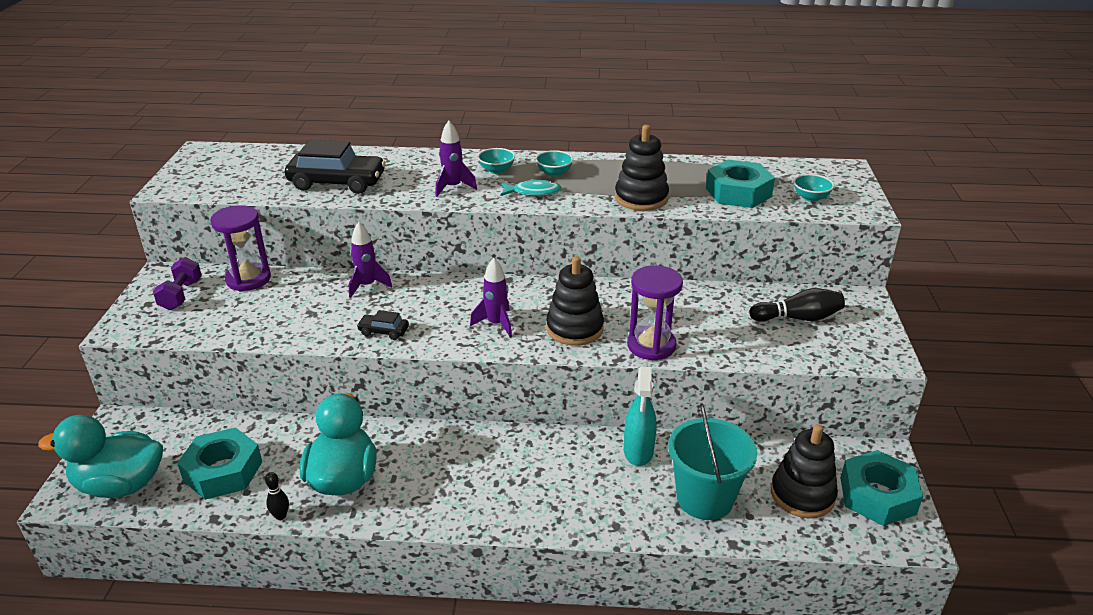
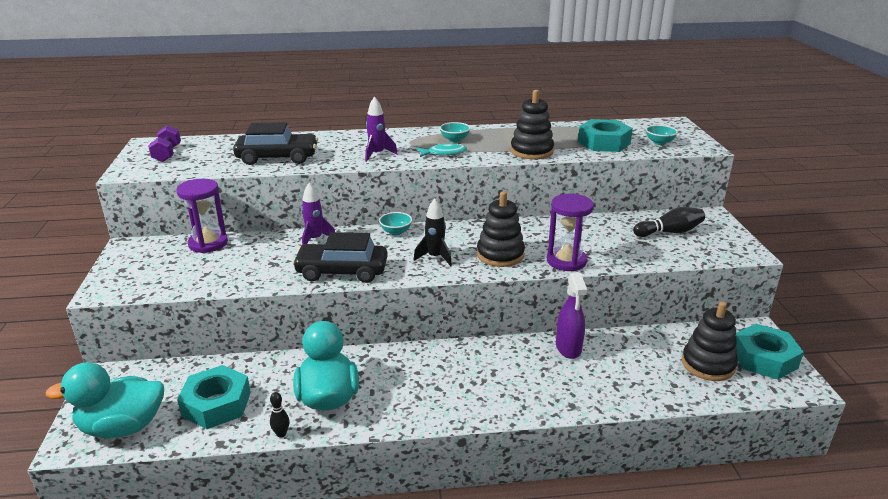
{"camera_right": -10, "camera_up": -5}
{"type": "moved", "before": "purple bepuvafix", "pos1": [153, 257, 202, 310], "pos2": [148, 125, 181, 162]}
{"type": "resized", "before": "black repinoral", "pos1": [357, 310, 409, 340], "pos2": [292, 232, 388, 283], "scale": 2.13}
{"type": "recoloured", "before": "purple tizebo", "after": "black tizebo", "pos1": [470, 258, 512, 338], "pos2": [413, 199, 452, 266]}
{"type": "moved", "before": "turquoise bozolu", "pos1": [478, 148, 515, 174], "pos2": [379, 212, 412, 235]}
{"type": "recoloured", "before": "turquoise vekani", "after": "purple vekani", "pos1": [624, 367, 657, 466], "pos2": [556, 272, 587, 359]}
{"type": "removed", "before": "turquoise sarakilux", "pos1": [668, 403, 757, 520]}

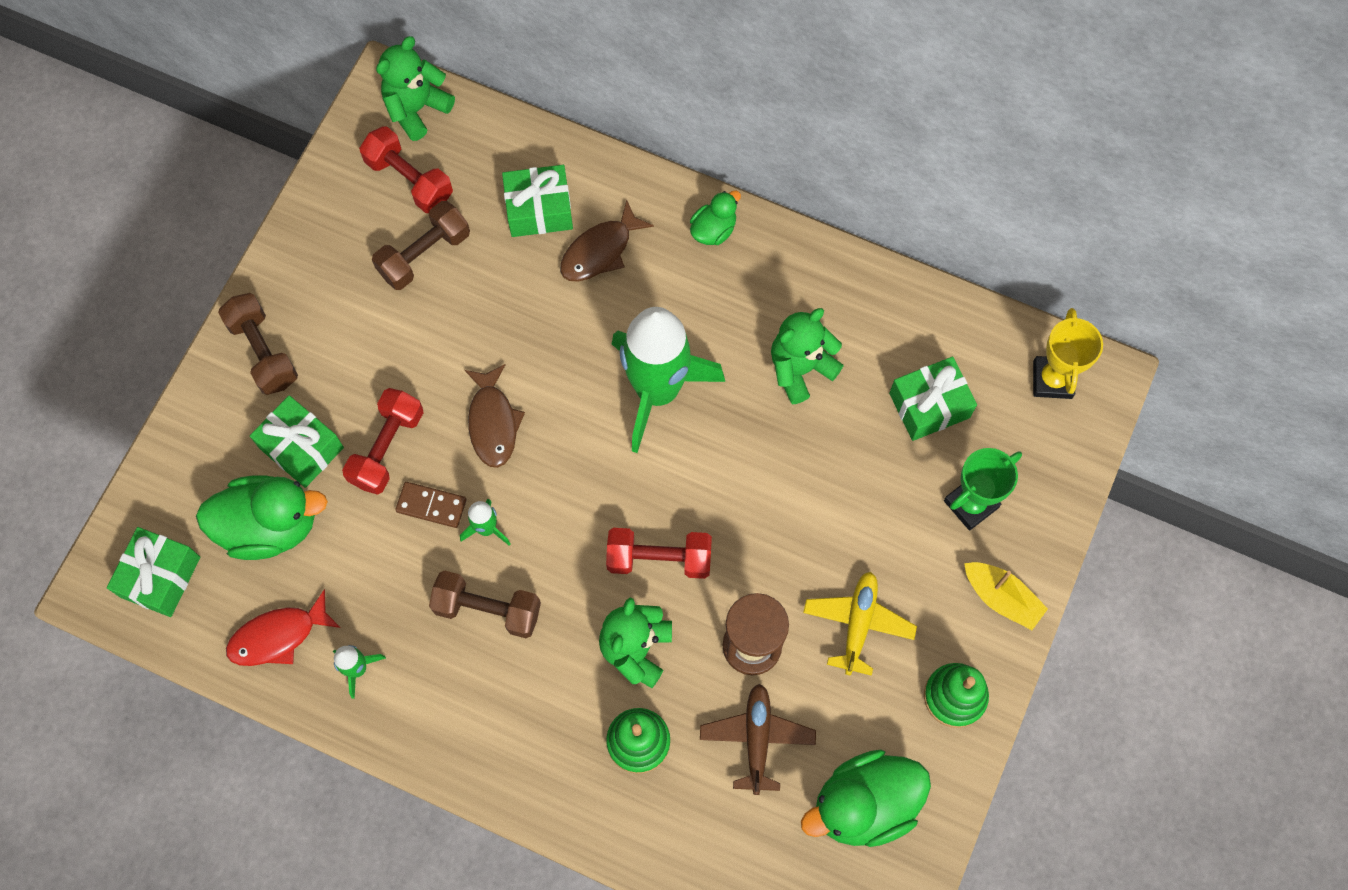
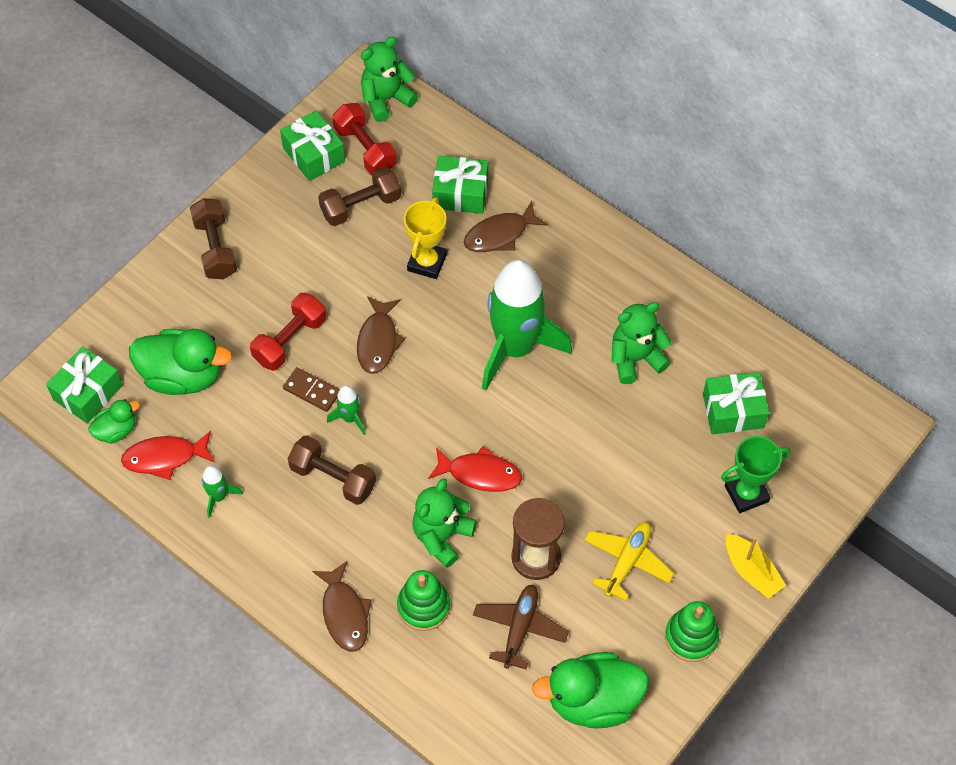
{"camera_right": 15, "camera_up": -10}
{"type": "moved", "before": "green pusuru", "pos1": [250, 396, 344, 488], "pos2": [280, 110, 345, 181]}
{"type": "replaced", "before": "red bepuvafix", "after": "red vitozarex", "pos1": [606, 528, 712, 579], "pos2": [428, 446, 522, 492]}
{"type": "moved", "before": "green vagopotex", "pos1": [690, 190, 741, 245], "pos2": [88, 399, 140, 444]}
{"type": "moved", "before": "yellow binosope", "pos1": [1033, 308, 1103, 399], "pos2": [404, 197, 447, 279]}
{"type": "added", "after": "brown vitozarex", "pos2": [312, 561, 372, 652]}

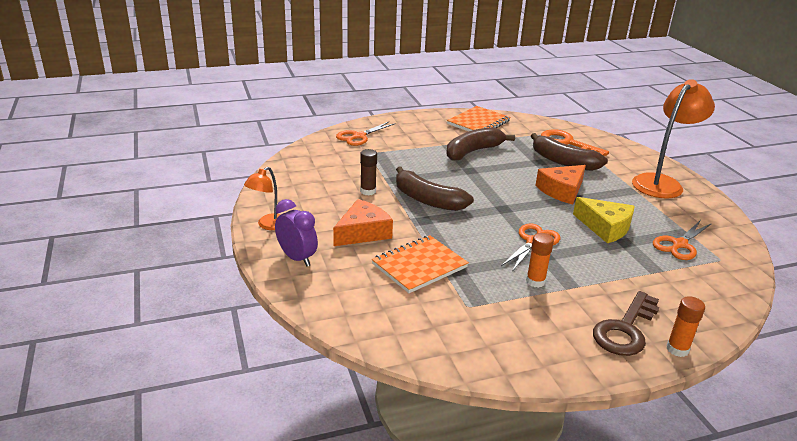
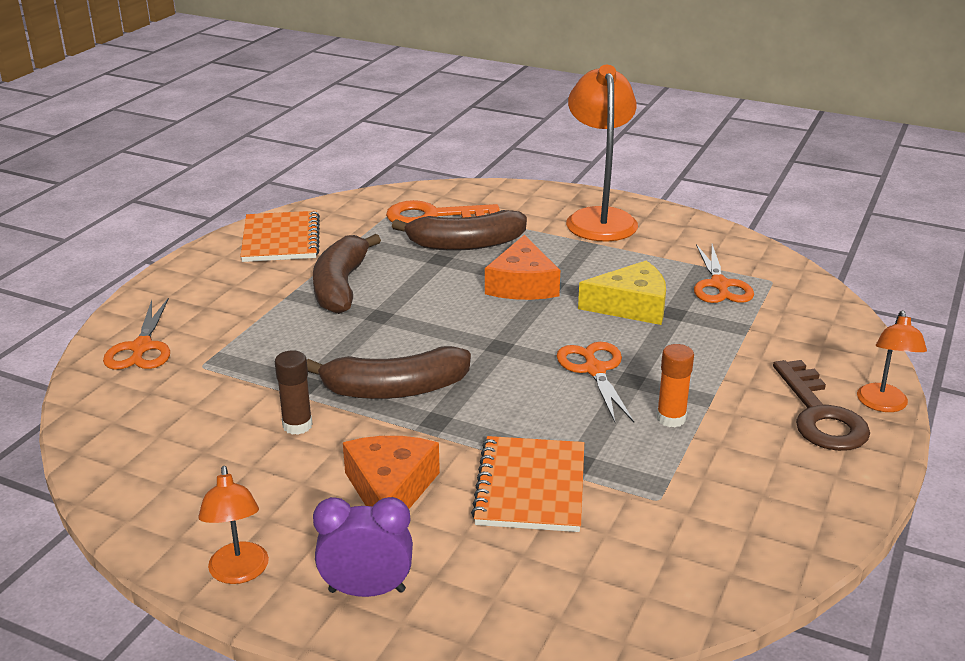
{"camera_right": -45, "camera_up": 0}
{"type": "replaced", "before": "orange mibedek", "after": "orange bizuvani", "pos1": [666, 296, 705, 357], "pos2": [857, 310, 927, 412]}

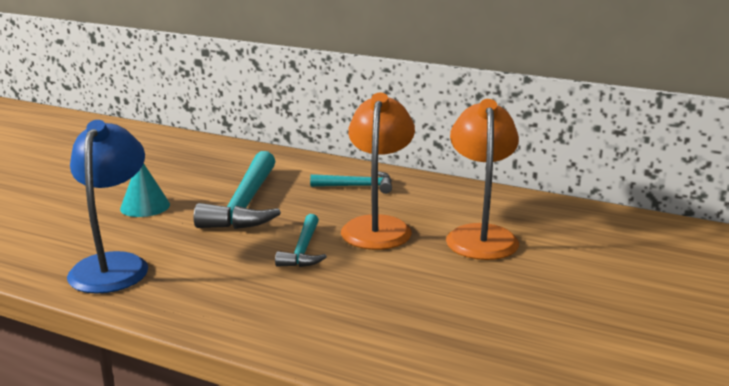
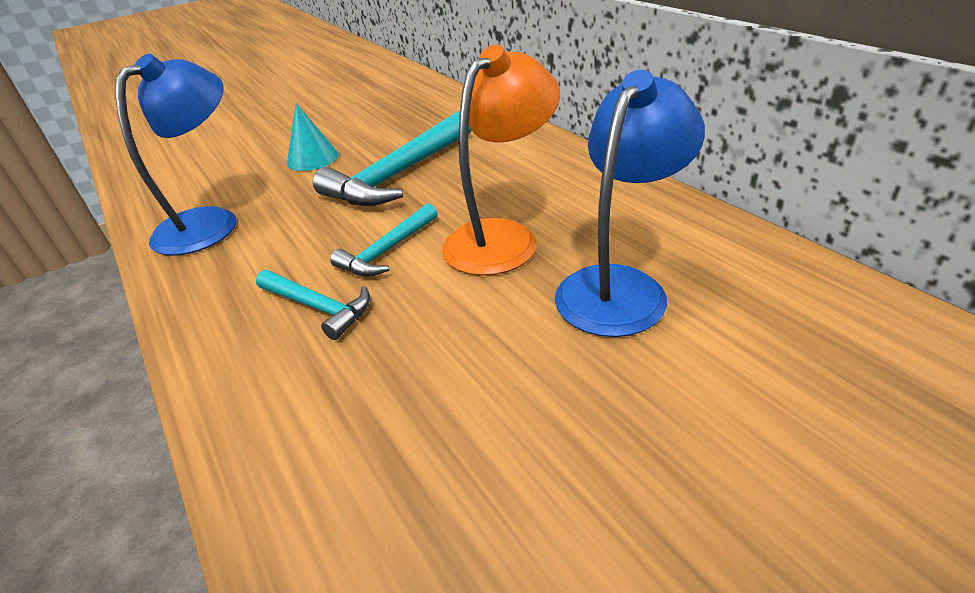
{"camera_right": 35, "camera_up": 15}
{"type": "moved", "before": "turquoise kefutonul", "pos1": [310, 171, 392, 194], "pos2": [256, 270, 370, 340]}
{"type": "recoloured", "before": "orange bizuvani", "after": "blue bizuvani", "pos1": [446, 99, 519, 260], "pos2": [555, 70, 705, 337]}

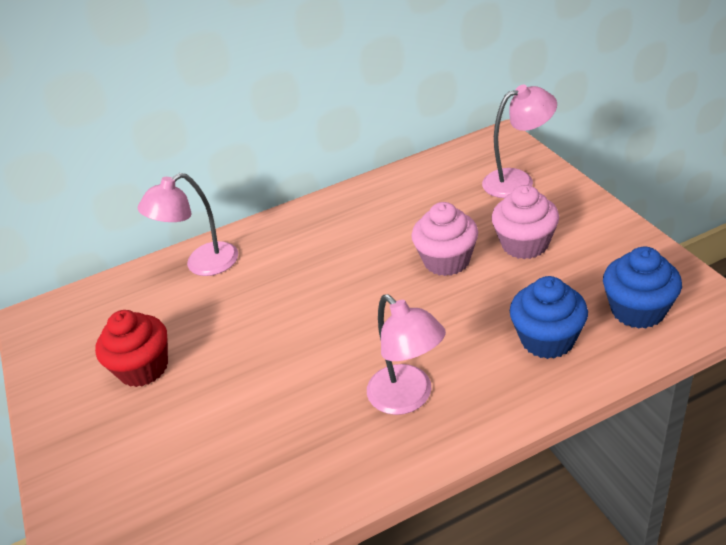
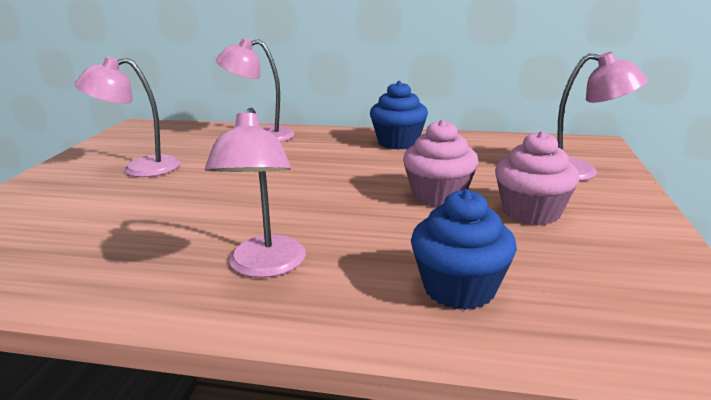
{"camera_right": 30, "camera_up": -15}
{"type": "replaced", "before": "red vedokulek", "after": "pink bizuvani", "pos1": [95, 310, 168, 387], "pos2": [75, 57, 180, 177]}
{"type": "moved", "before": "blue vedokulek", "pos1": [603, 246, 682, 329], "pos2": [370, 81, 428, 150]}

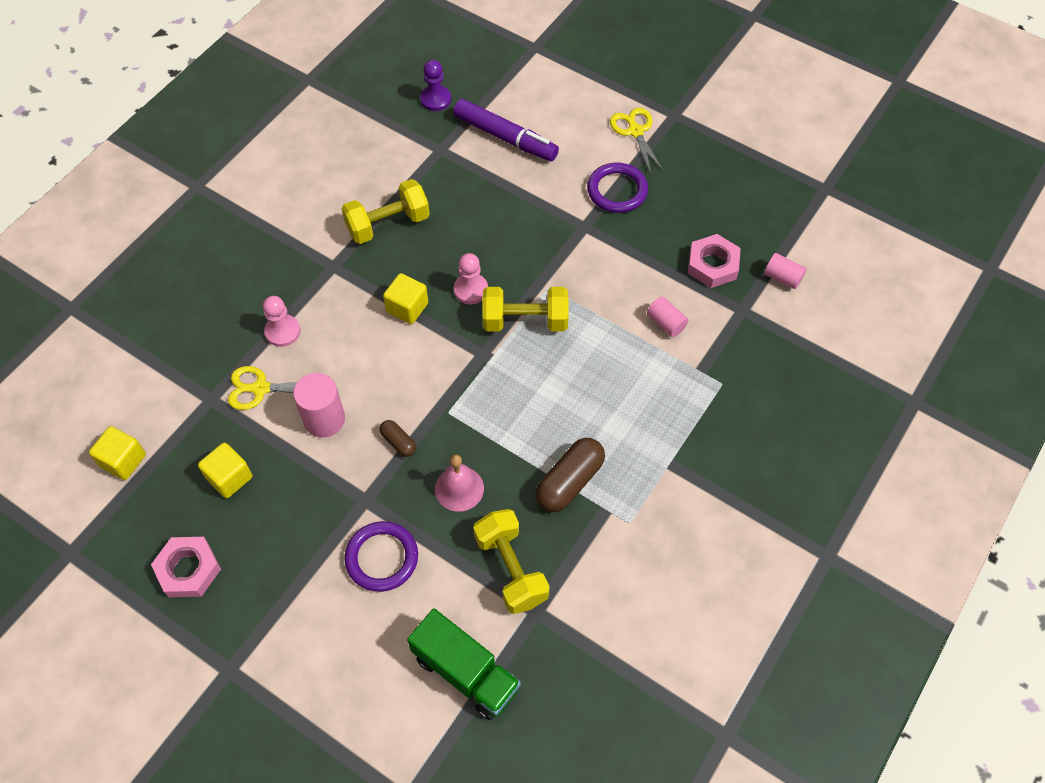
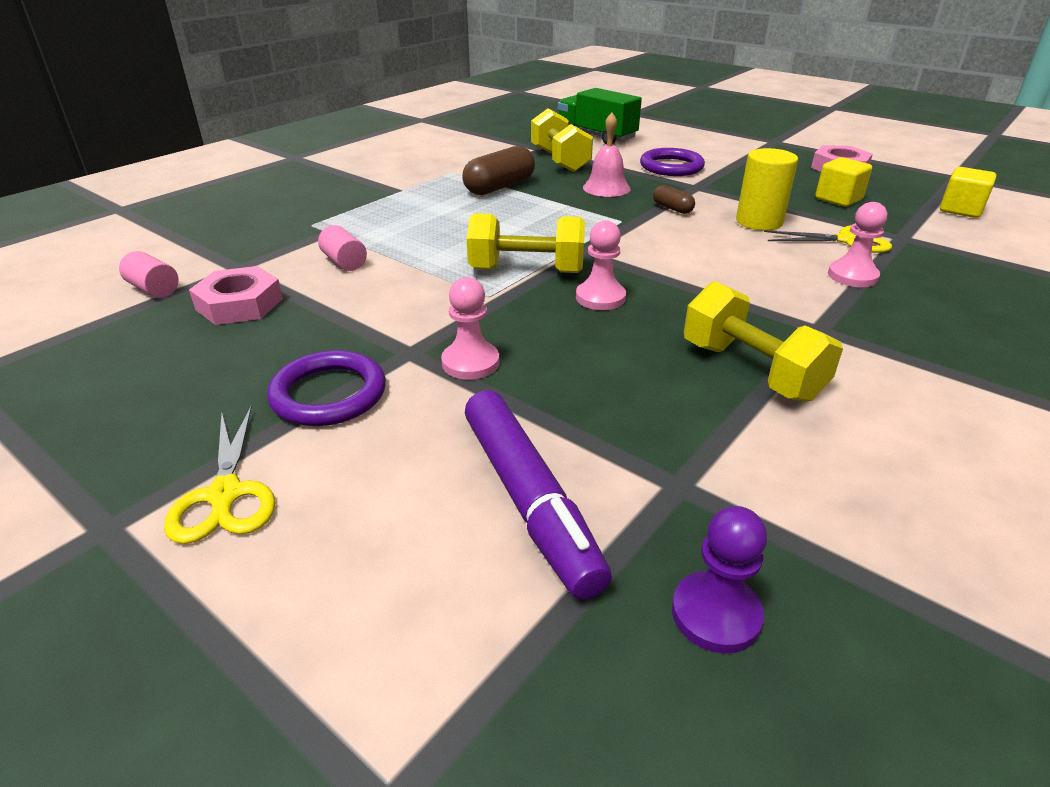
{"camera_right": -175, "camera_up": -25}
{"type": "recoloured", "before": "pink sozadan", "after": "yellow sozadan", "pos1": [293, 373, 345, 438], "pos2": [736, 148, 798, 230]}
{"type": "turned", "before": "yellow bepuvafix", "pos1": [341, 179, 430, 244], "pos2": [684, 281, 843, 402], "turn": 75}
{"type": "removed", "before": "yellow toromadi", "pos1": [383, 273, 428, 324]}
{"type": "turned", "before": "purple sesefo", "pos1": [453, 99, 559, 161], "pos2": [465, 390, 612, 600], "turn": -150}
{"type": "added", "after": "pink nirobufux", "pos2": [441, 277, 499, 380]}

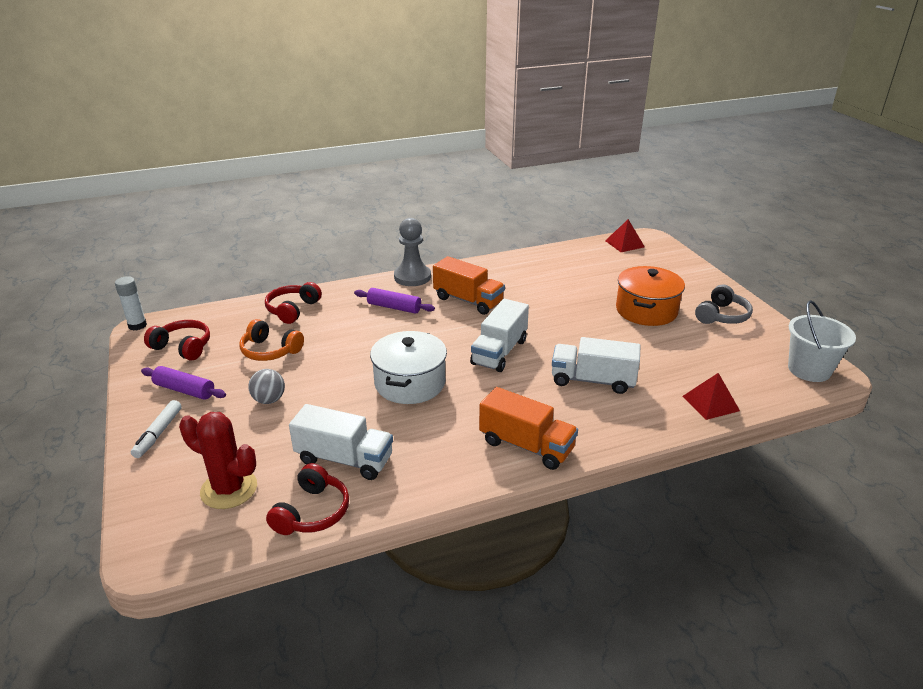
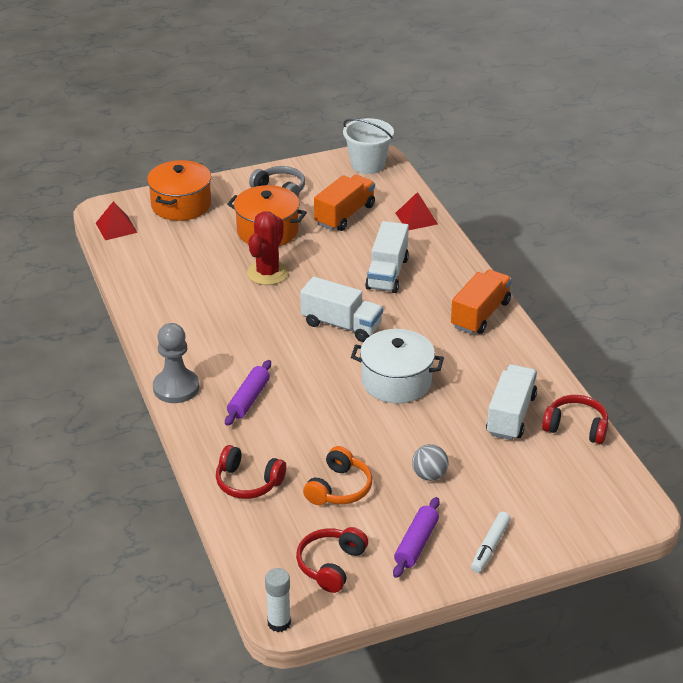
{"camera_right": -90, "camera_up": 5}
{"type": "turned", "before": "white sesefo", "pos1": [131, 400, 182, 458], "pos2": [471, 512, 511, 573], "turn": 105}
{"type": "moved", "before": "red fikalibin", "pos1": [179, 412, 257, 509], "pos2": [247, 211, 289, 285]}
{"type": "moved", "before": "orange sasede", "pos1": [433, 256, 505, 315], "pos2": [314, 175, 375, 231]}
{"type": "added", "after": "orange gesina", "pos2": [147, 160, 211, 221]}

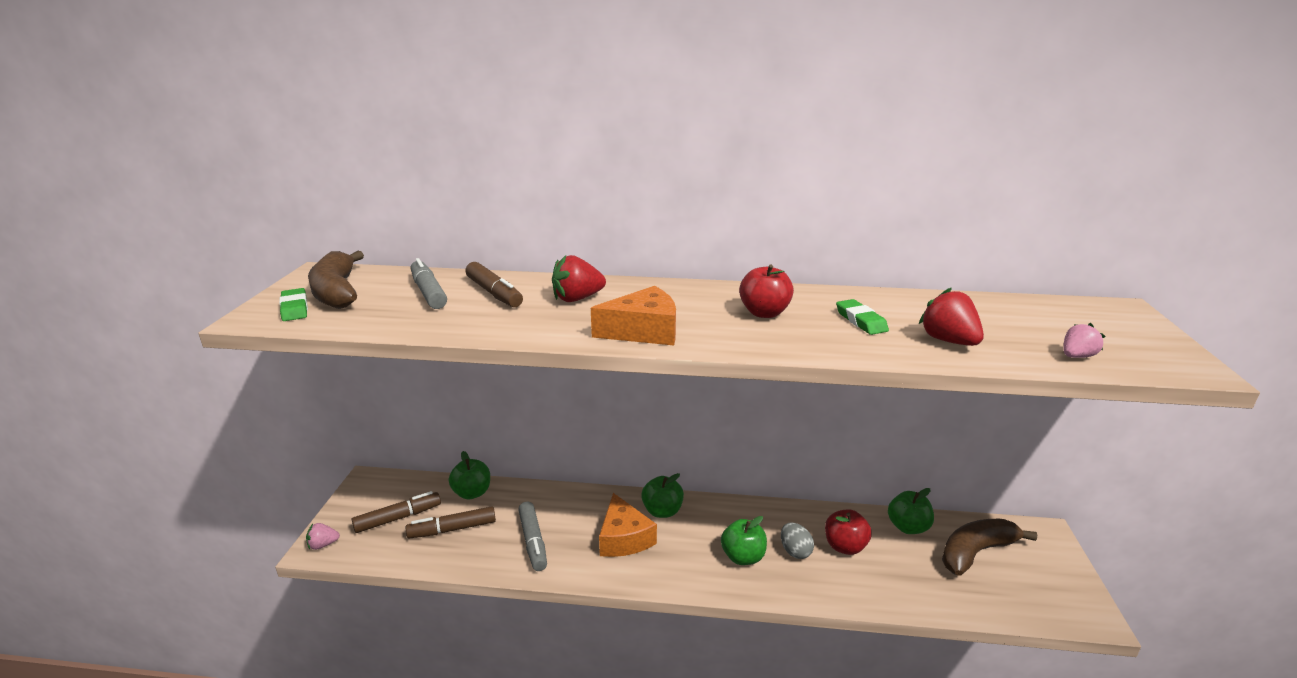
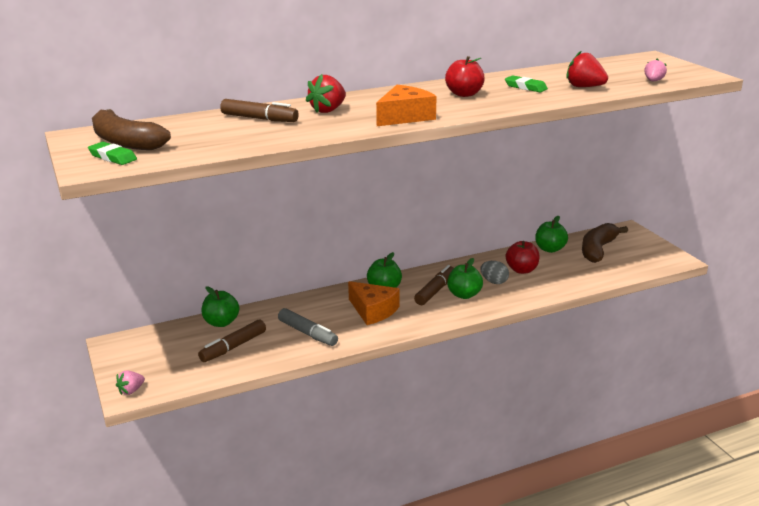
{"camera_right": -30, "camera_up": 0}
{"type": "moved", "before": "brown sesefo", "pos1": [352, 491, 441, 533], "pos2": [414, 265, 454, 305]}
{"type": "removed", "before": "grey sesefo", "pos1": [411, 258, 447, 309]}

